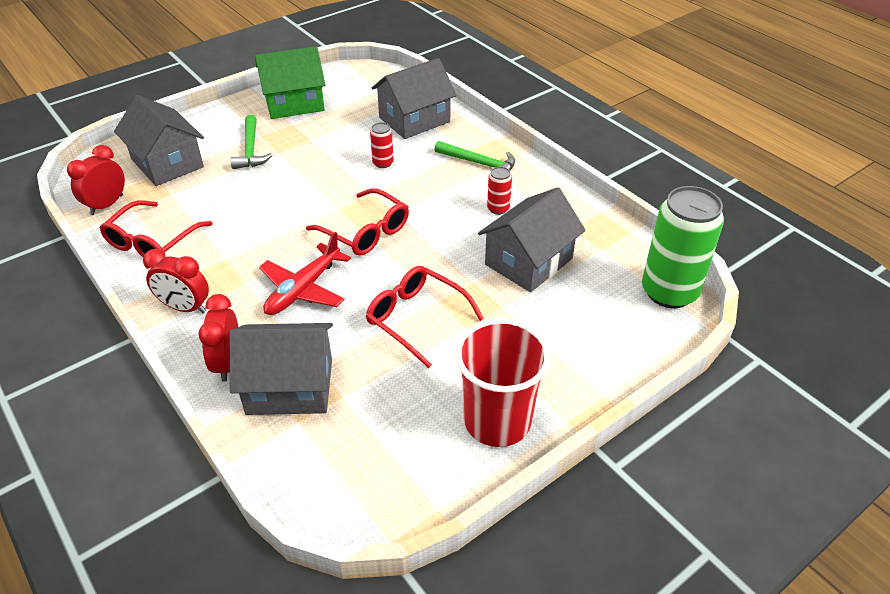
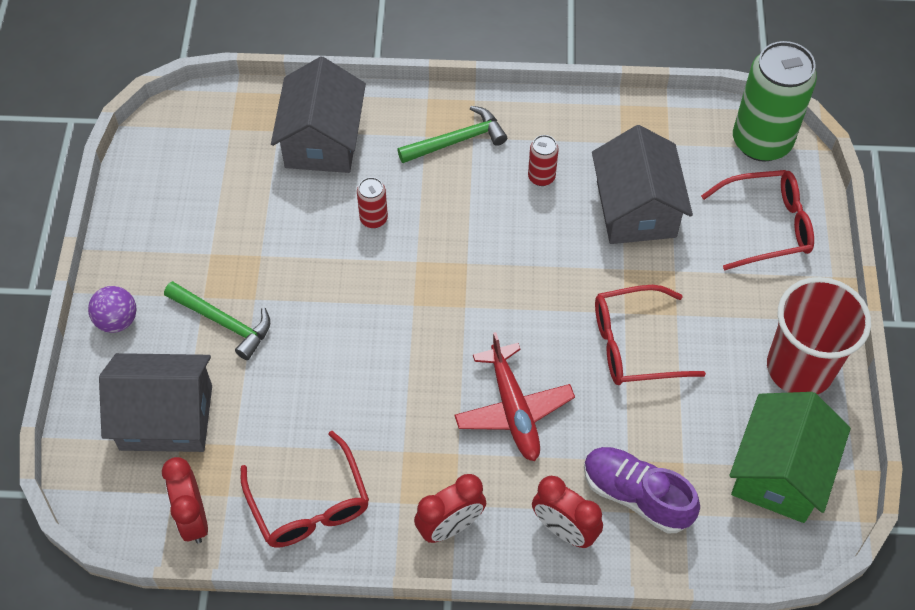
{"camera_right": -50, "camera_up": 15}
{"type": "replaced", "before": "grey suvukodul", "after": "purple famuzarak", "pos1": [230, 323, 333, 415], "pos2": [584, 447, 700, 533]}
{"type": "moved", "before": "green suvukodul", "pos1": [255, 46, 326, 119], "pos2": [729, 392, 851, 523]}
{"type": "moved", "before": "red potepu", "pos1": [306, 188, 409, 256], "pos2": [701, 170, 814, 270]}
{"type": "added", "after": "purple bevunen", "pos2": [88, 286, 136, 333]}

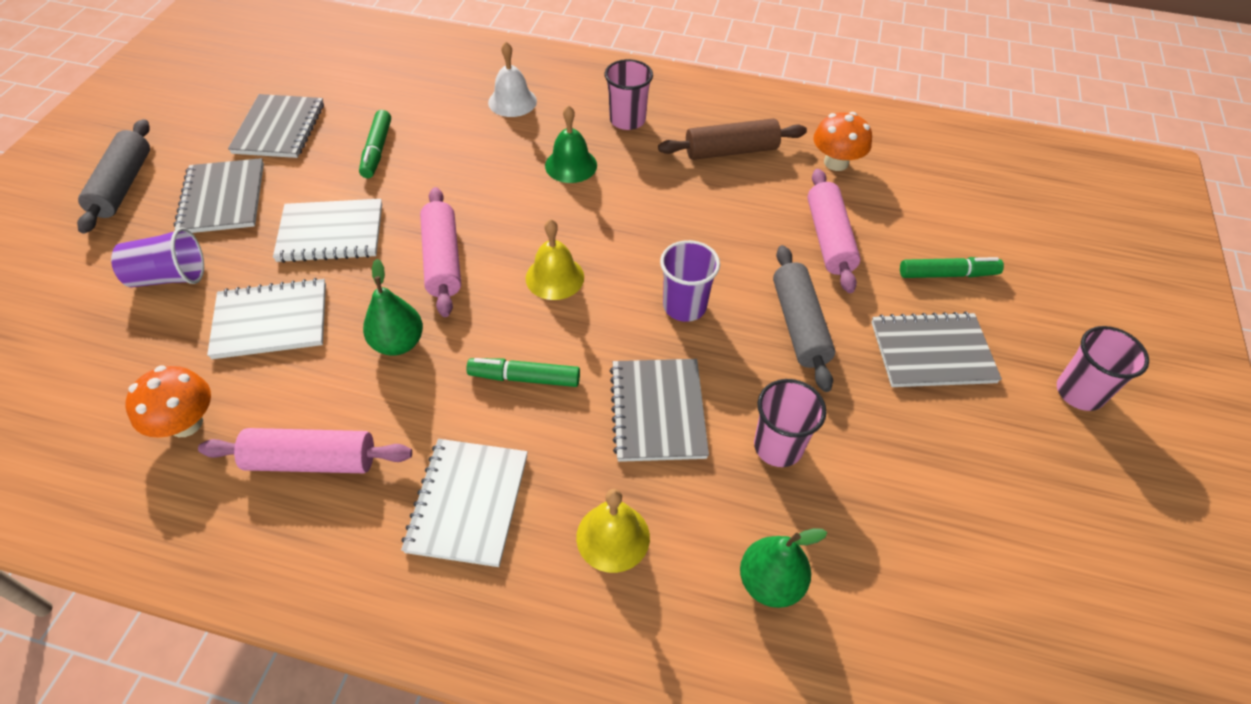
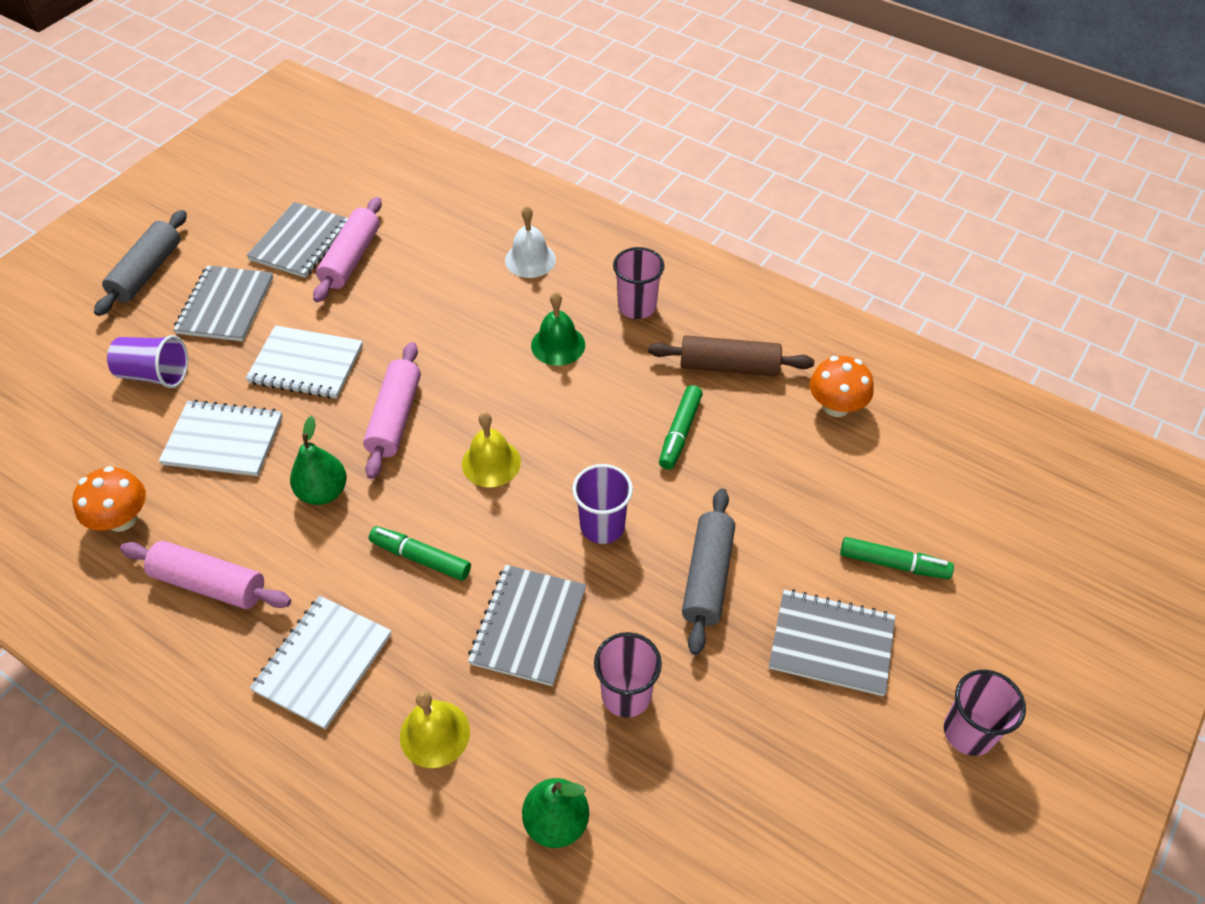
{"camera_right": 20, "camera_up": 0}
{"type": "moved", "before": "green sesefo", "pos1": [359, 110, 391, 178], "pos2": [659, 385, 703, 469]}
{"type": "moved", "before": "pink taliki", "pos1": [807, 169, 861, 293], "pos2": [313, 197, 382, 303]}

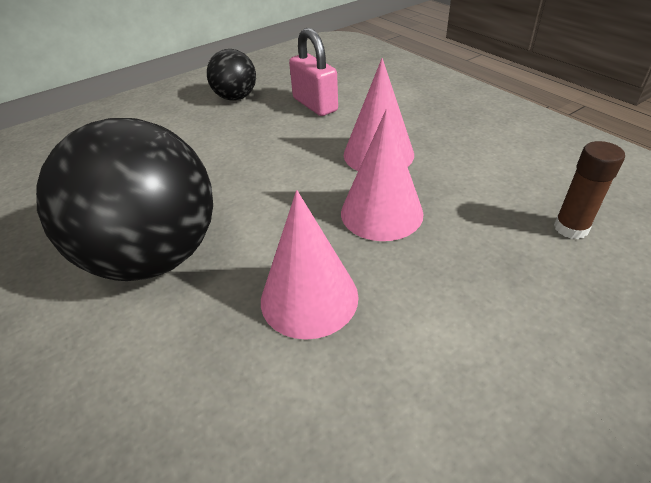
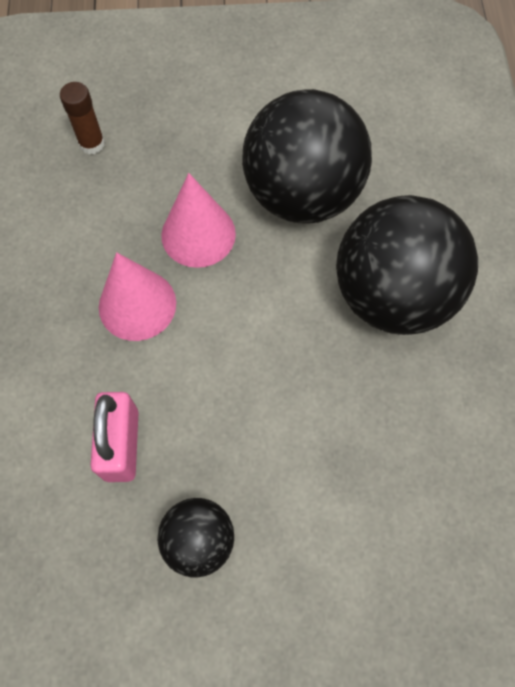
{"camera_right": -150, "camera_up": 25}
{"type": "replaced", "before": "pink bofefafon", "after": "black bevunen", "pos1": [261, 190, 359, 340], "pos2": [242, 89, 372, 224]}

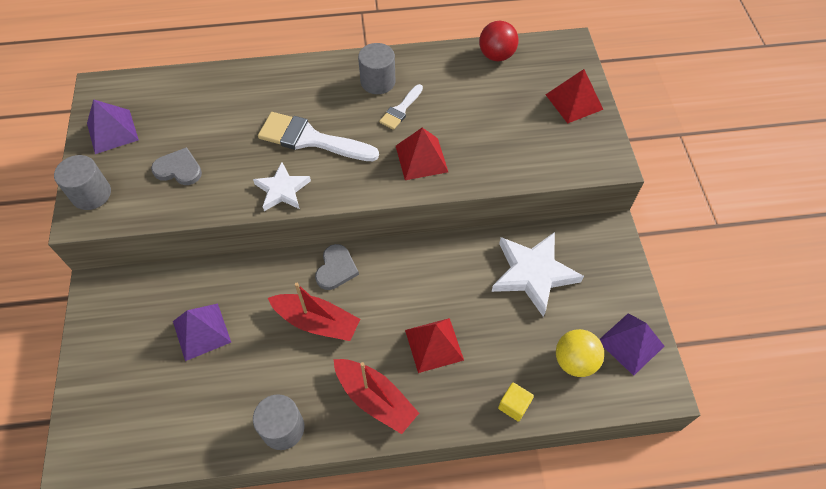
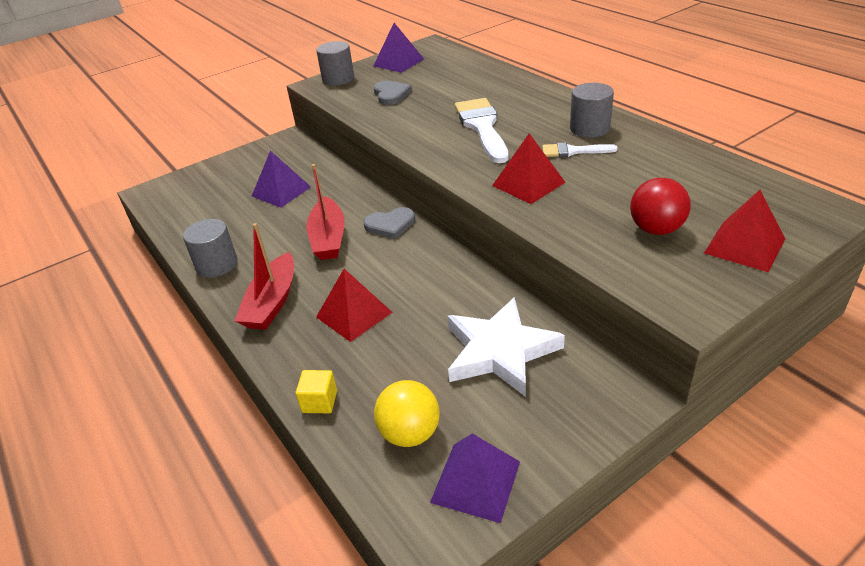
{"camera_right": 65, "camera_up": -20}
{"type": "removed", "before": "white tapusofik", "pos1": [253, 162, 311, 211]}
{"type": "moved", "before": "red bevunen", "pos1": [479, 21, 518, 61], "pos2": [630, 178, 691, 235]}

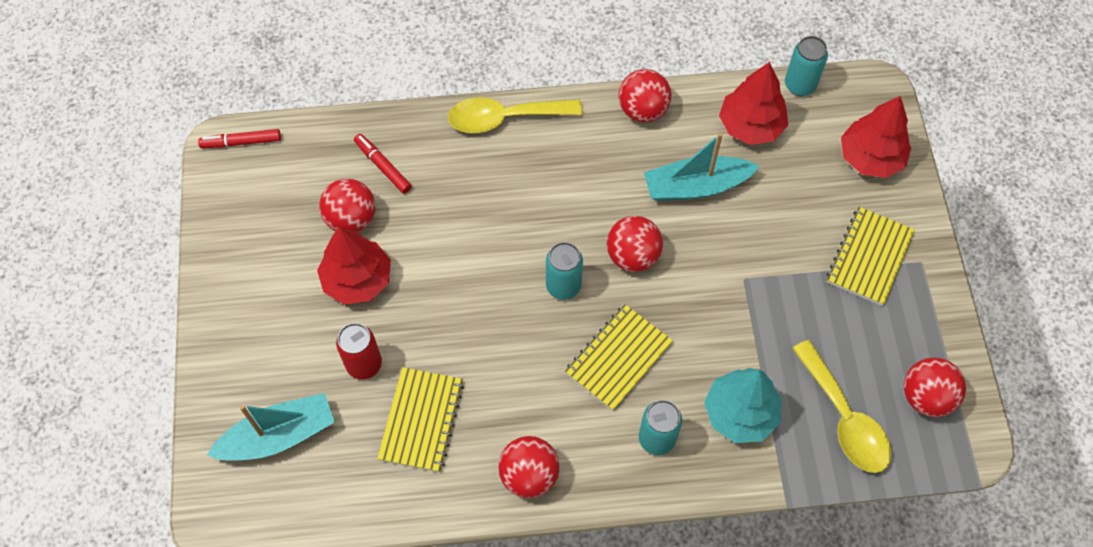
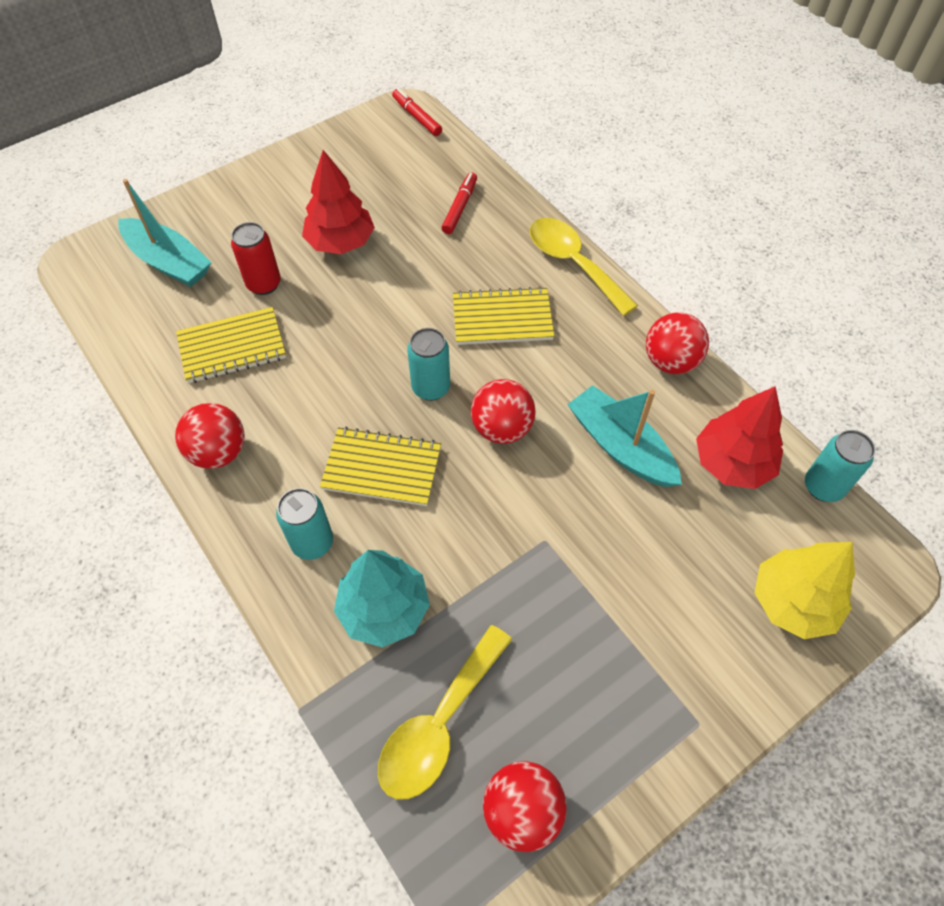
{"camera_right": 60, "camera_up": -5}
{"type": "removed", "before": "red bevunen", "pos1": [319, 179, 375, 232]}
{"type": "moved", "before": "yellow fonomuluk", "pos1": [827, 207, 915, 306], "pos2": [453, 286, 554, 345]}
{"type": "recoloured", "before": "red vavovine", "after": "yellow vavovine", "pos1": [841, 96, 911, 178], "pos2": [755, 542, 855, 639]}

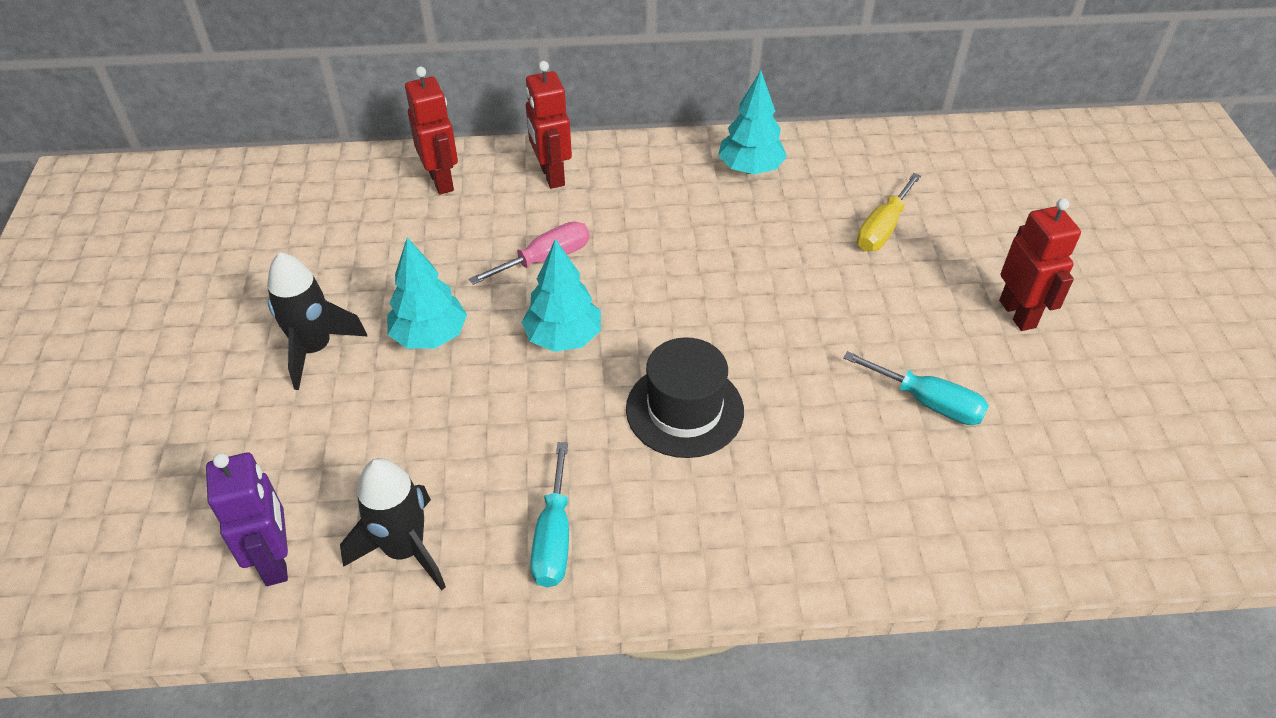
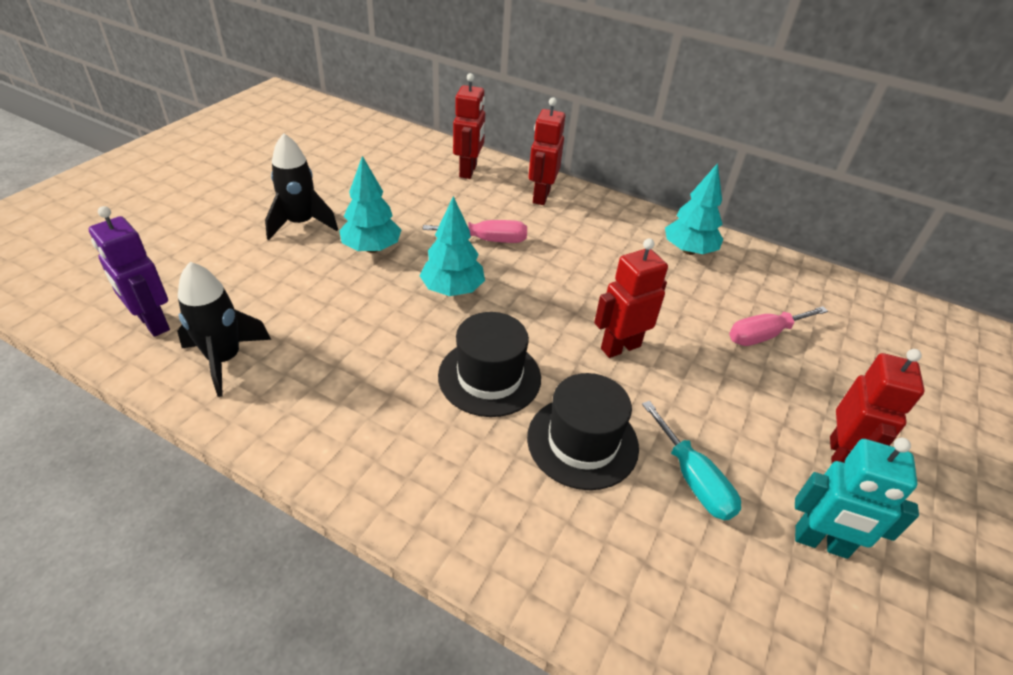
{"camera_right": 30, "camera_up": -5}
{"type": "turned", "before": "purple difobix", "pos1": [206, 452, 288, 586], "pos2": [88, 206, 170, 337], "turn": 120}
{"type": "removed", "before": "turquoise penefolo", "pos1": [530, 442, 569, 587]}
{"type": "recoloured", "before": "yellow penefolo", "after": "pink penefolo", "pos1": [857, 173, 921, 251], "pos2": [729, 306, 828, 346]}
{"type": "added", "after": "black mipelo", "pos2": [527, 373, 639, 490]}
{"type": "added", "after": "red difobix", "pos2": [594, 239, 668, 358]}
{"type": "added", "after": "turquoise difobix", "pos2": [795, 438, 919, 559]}

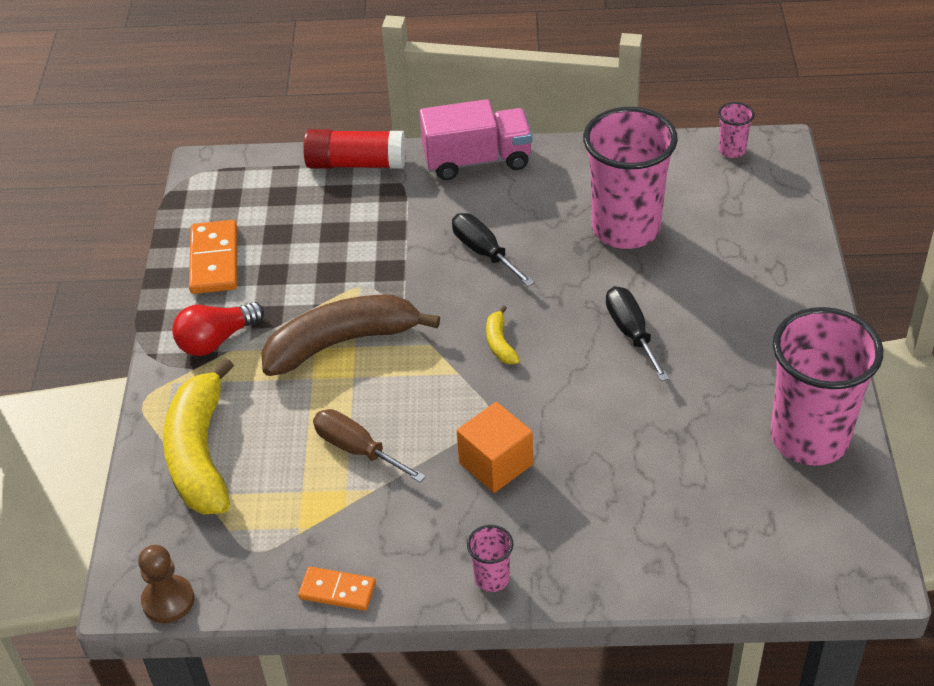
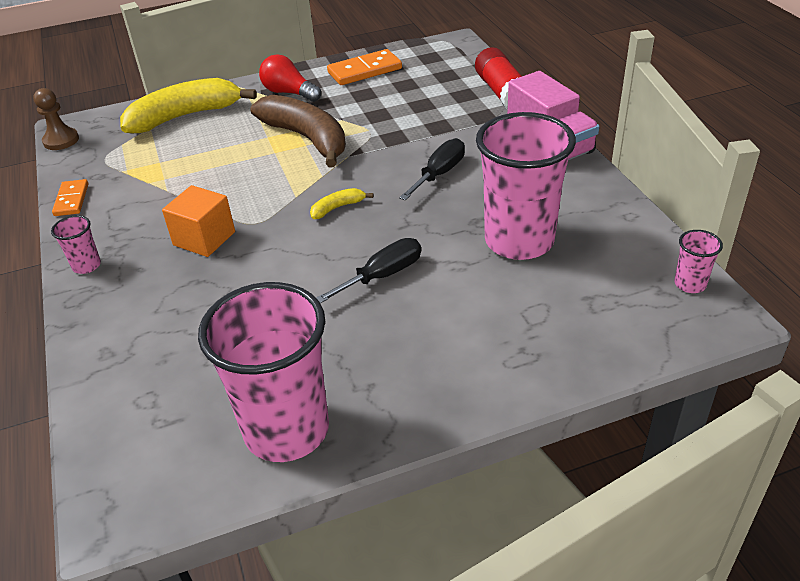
{"camera_right": 70, "camera_up": -5}
{"type": "removed", "before": "brown penefolo", "pos1": [313, 409, 426, 482]}

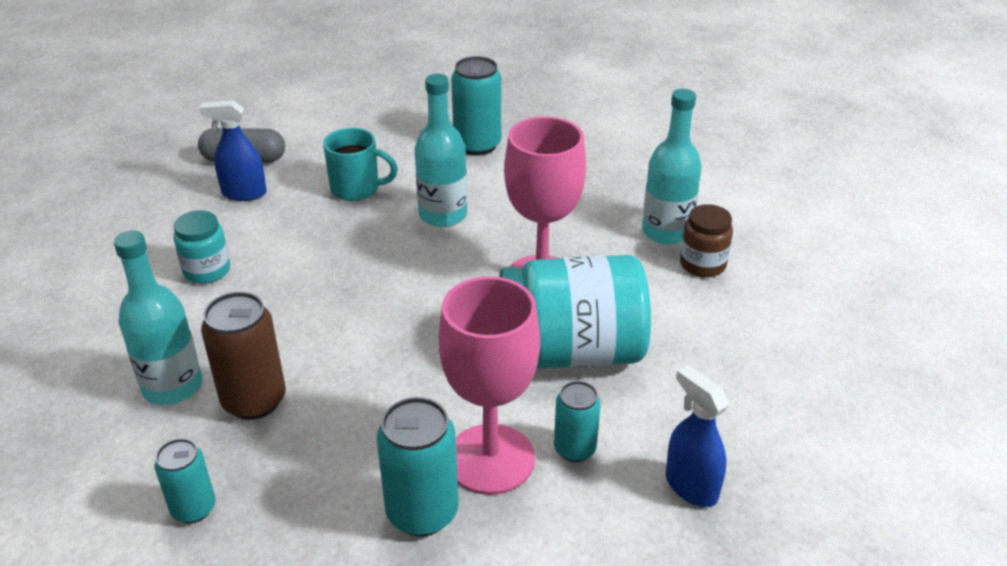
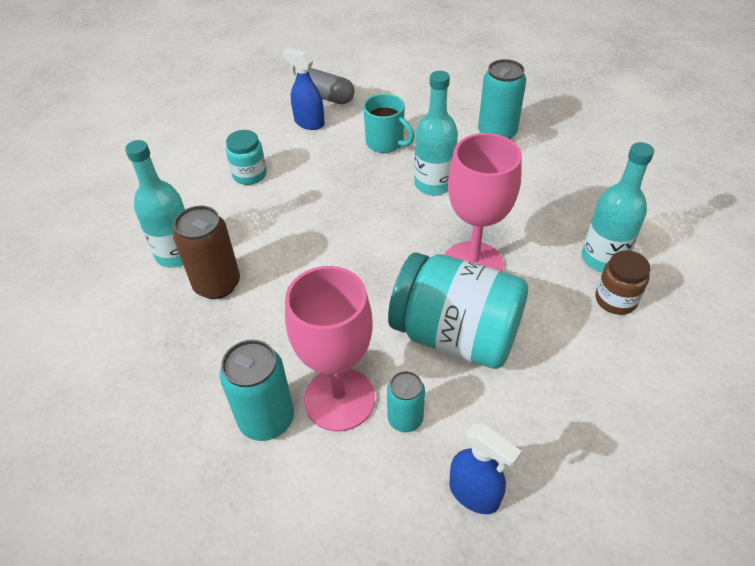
{"camera_right": 30, "camera_up": 10}
{"type": "removed", "before": "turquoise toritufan", "pos1": [155, 438, 215, 523]}
{"type": "turned", "before": "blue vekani", "pos1": [666, 365, 729, 507], "pos2": [449, 424, 522, 514], "turn": 135}

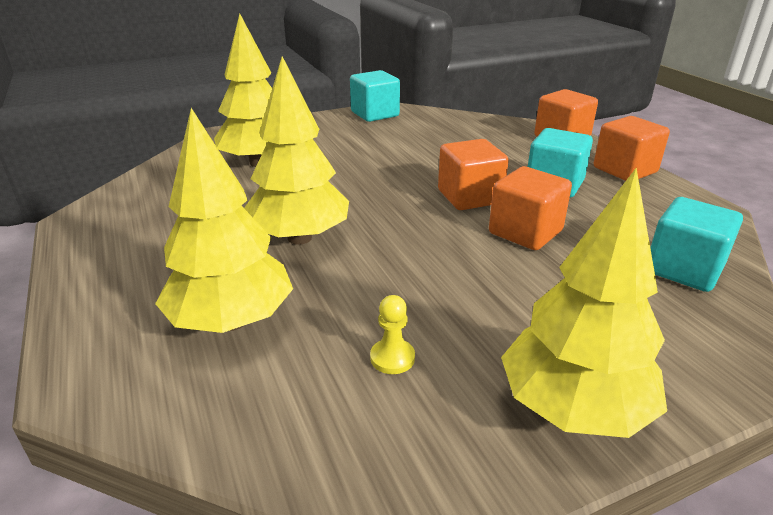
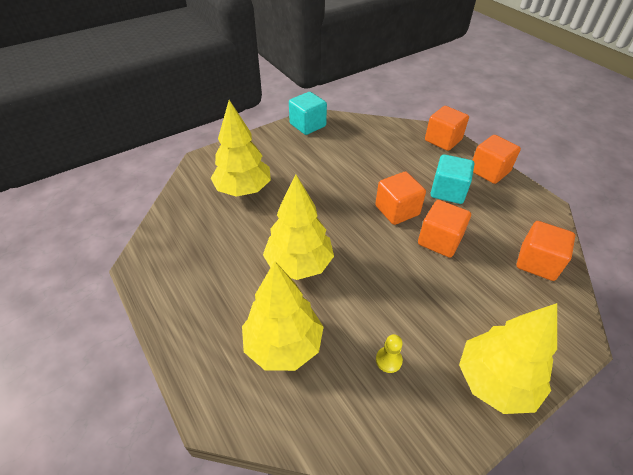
{"camera_right": -10, "camera_up": 15}
{"type": "recoloured", "before": "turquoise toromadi", "after": "orange toromadi", "pos1": [650, 197, 743, 292], "pos2": [517, 221, 575, 281]}

